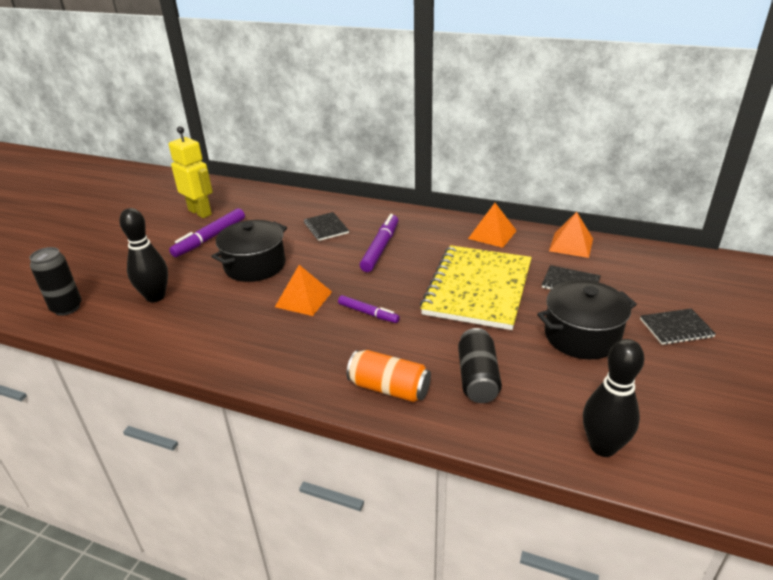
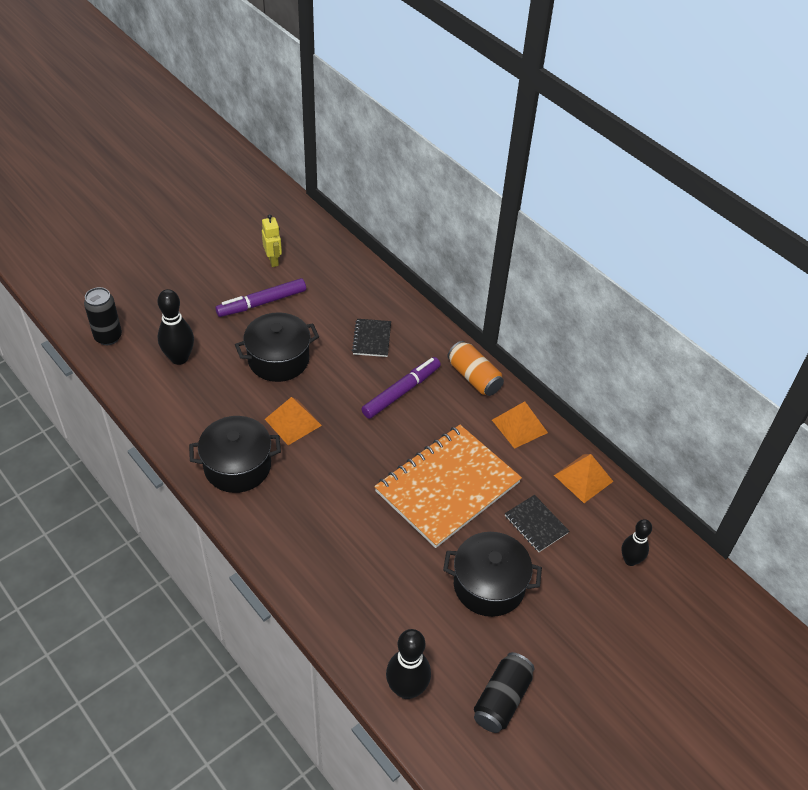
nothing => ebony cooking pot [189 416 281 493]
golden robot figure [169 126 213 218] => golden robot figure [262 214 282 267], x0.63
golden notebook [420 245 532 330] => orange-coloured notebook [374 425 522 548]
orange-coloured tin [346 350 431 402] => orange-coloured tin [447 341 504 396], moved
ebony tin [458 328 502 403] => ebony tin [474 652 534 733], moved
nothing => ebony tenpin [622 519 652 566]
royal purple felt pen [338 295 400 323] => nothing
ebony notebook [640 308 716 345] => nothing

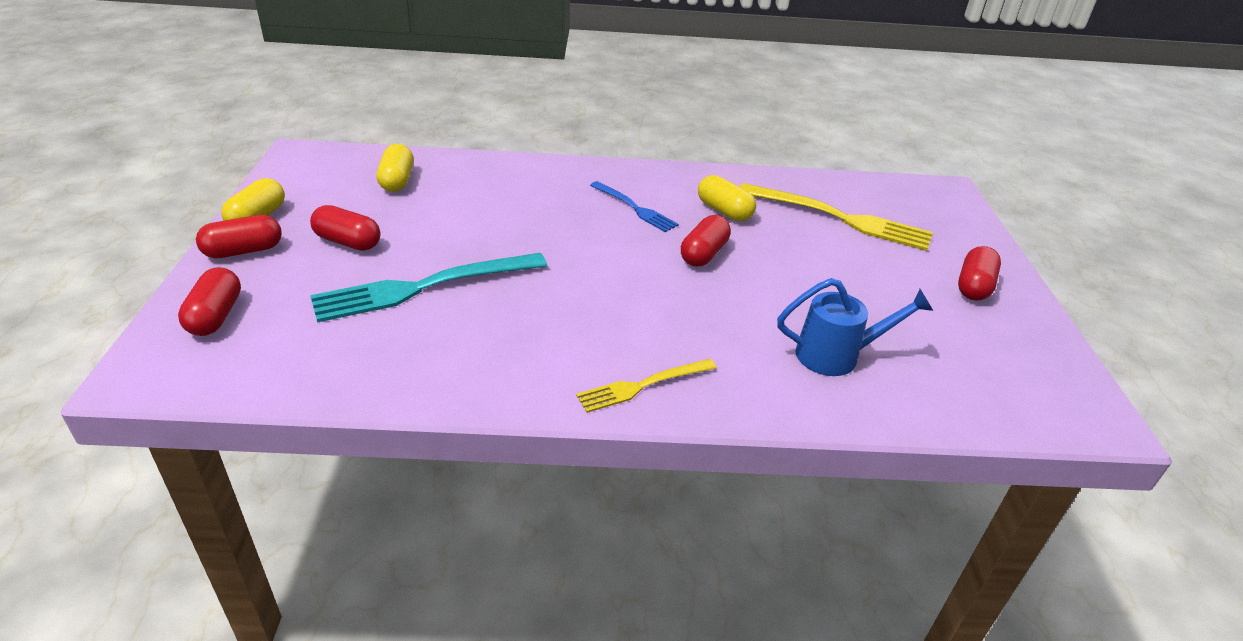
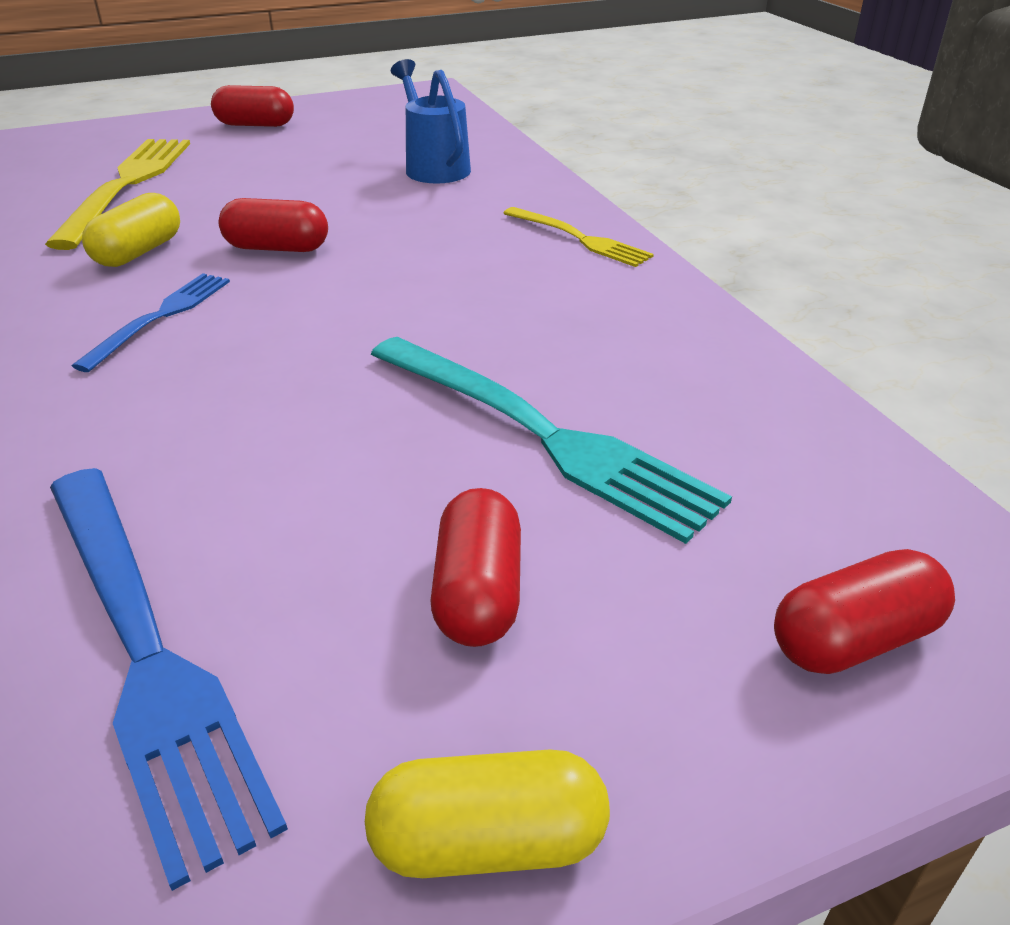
golden pill shape [377 144 414 192] => blue table fork [50 468 288 891]
red pill shape [196 215 282 258] => nothing

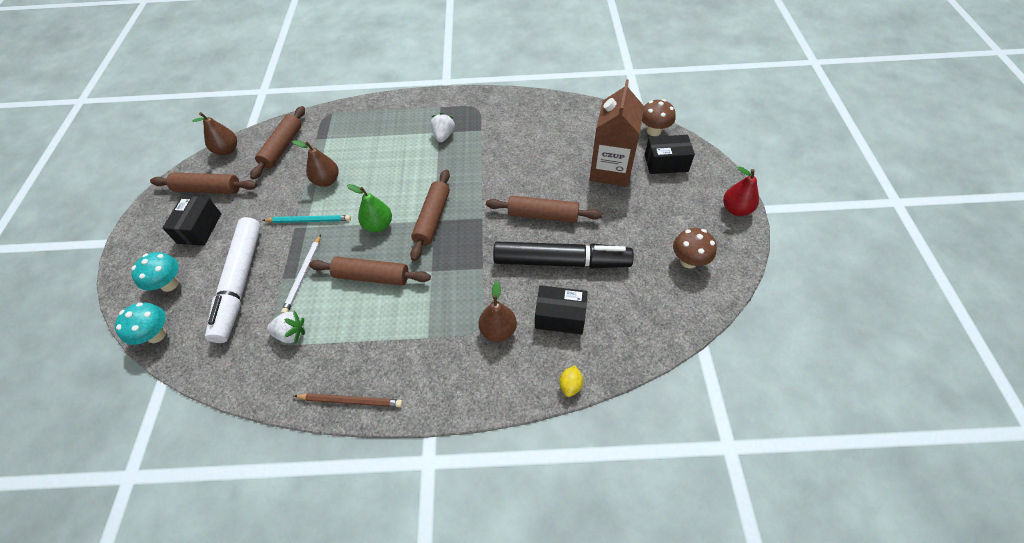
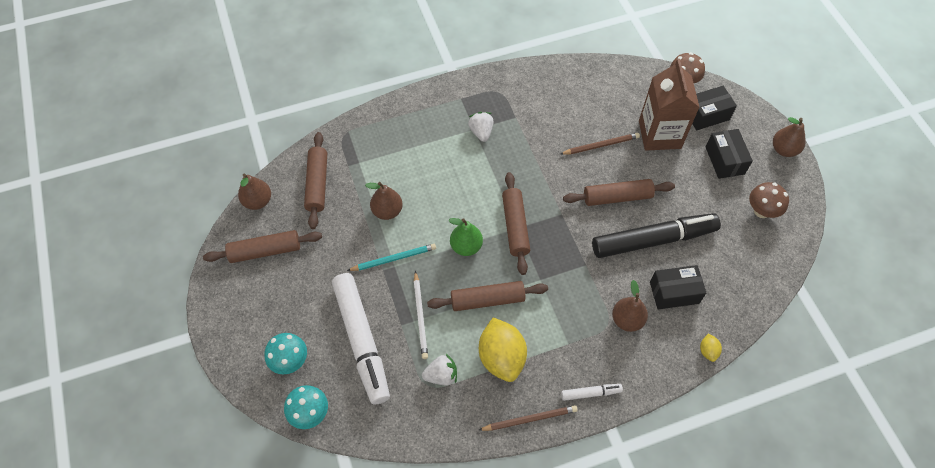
nothing => golden citrus fruit [479 317 527 382]
nothing => russet lead pencil [560 133 640 155]
nothing => snow-white felt pen [561 384 623 401]
ebony box [162 196 221 246] => ebony box [706 129 753 179], moved
red pear fruit [723 166 759 216] => russet pear fruit [773 117 806 157]

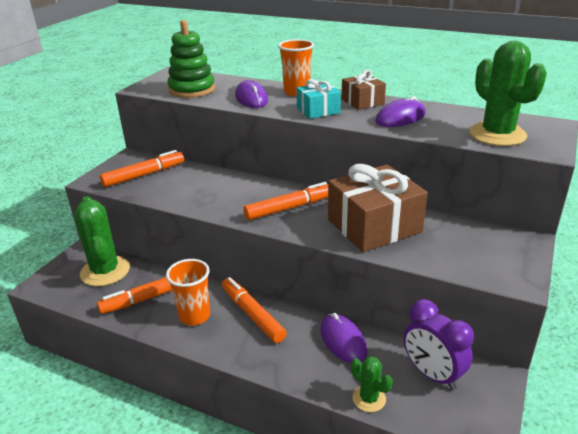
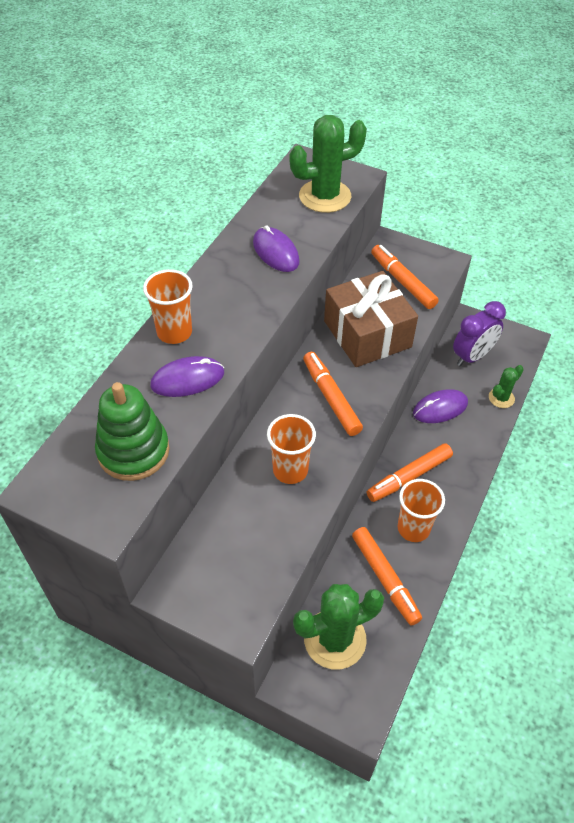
nothing => orange-coloured tumbler [267 414 316 484]
orange-coloured felt pen [100 150 184 187] => orange-coloured felt pen [371 245 439 309], moved
aqua gift [296 79 341 119] => nothing
russet gift [342 70 386 110] => nothing

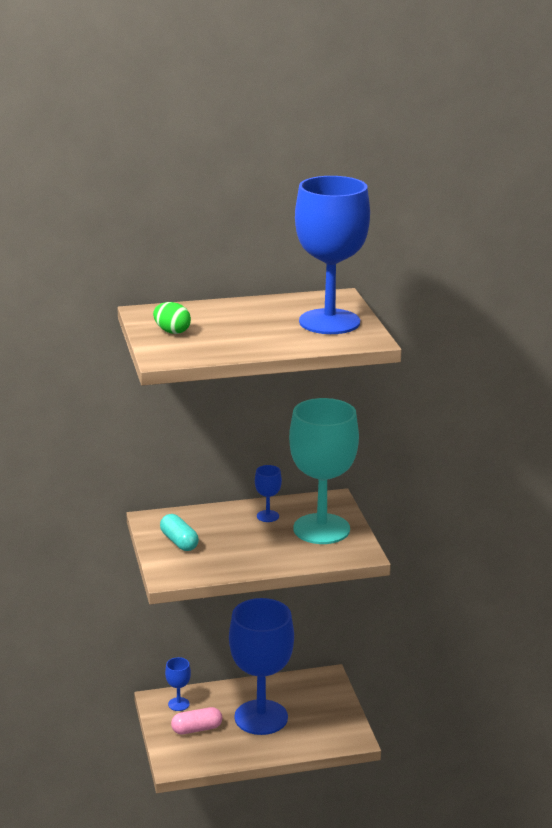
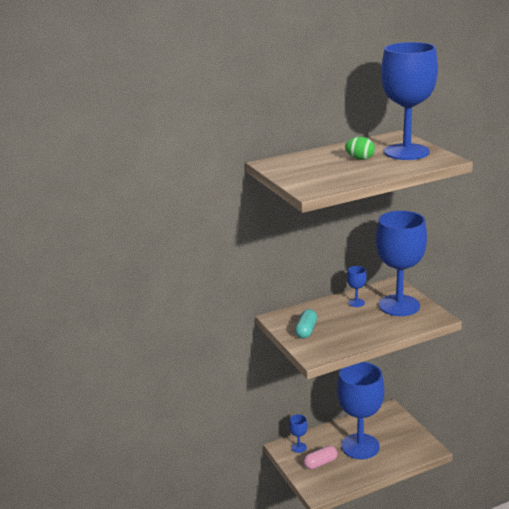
aqua pill shape [160 514 199 551] => aqua pill shape [295 309 317 339], 60 degrees clockwise
green egg shape [153 302 191 334] => green egg shape [345 137 375 160], moved
aqua chalice [289 398 359 544] => blue chalice [376 211 427 316]

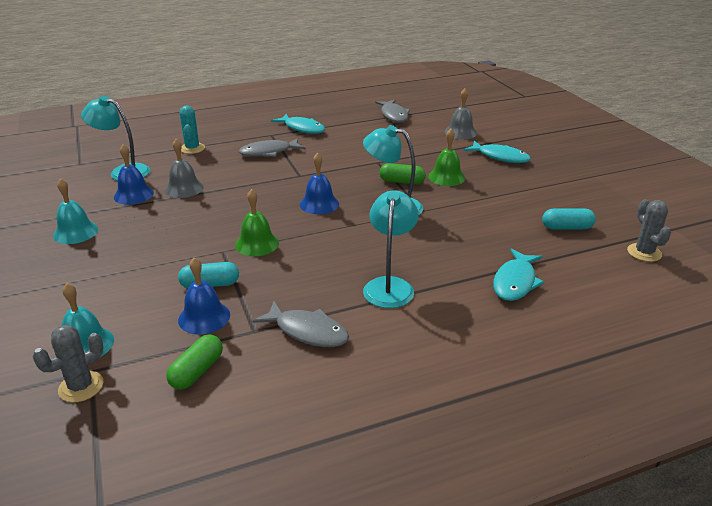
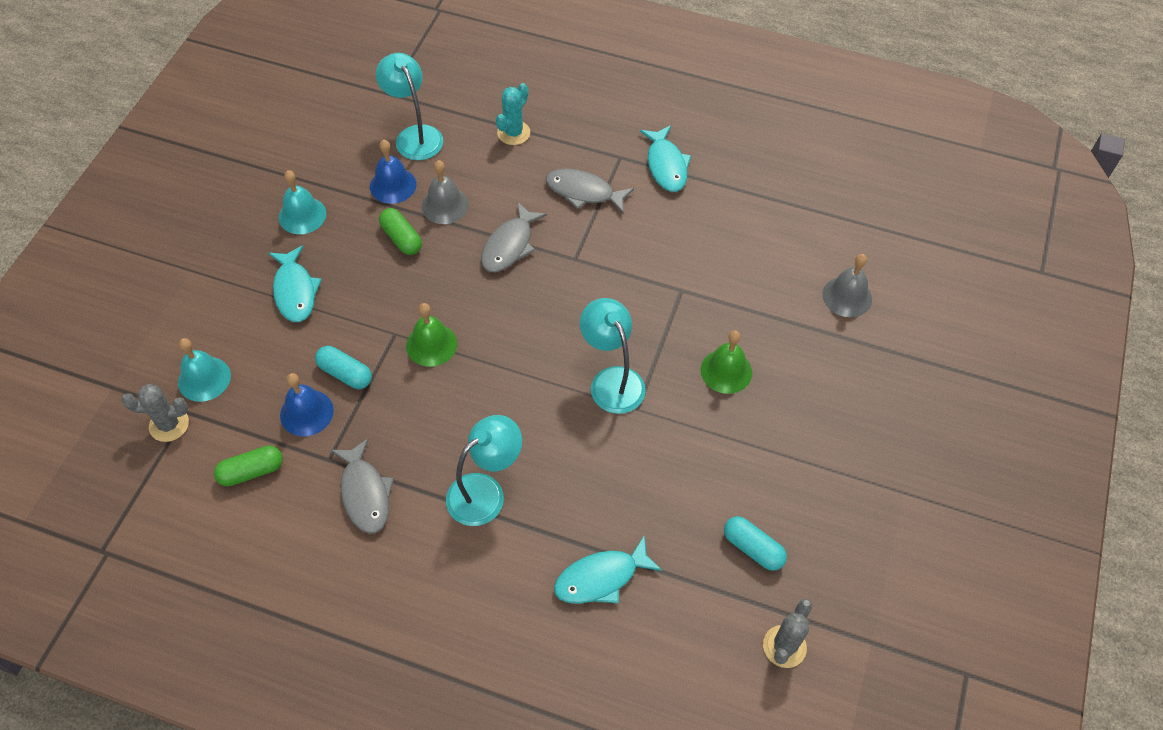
aqua fish [463 141 531 163] => aqua fish [269 245 322 322], moved
green pill shape [380 163 426 184] => green pill shape [379 208 422 255], moved
gray fish [375 100 410 122] => gray fish [481 202 547 272], moved
blue school bell [300 153 339 214] => nothing

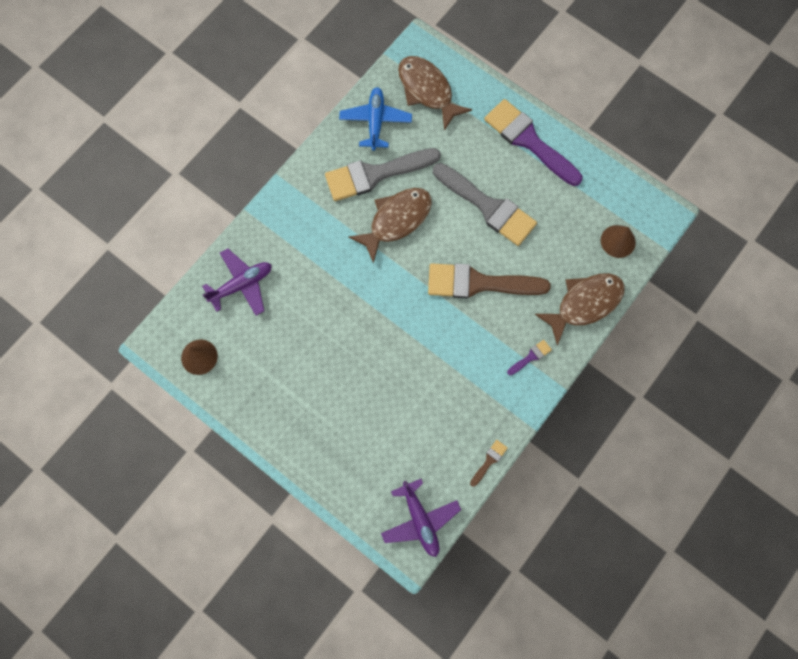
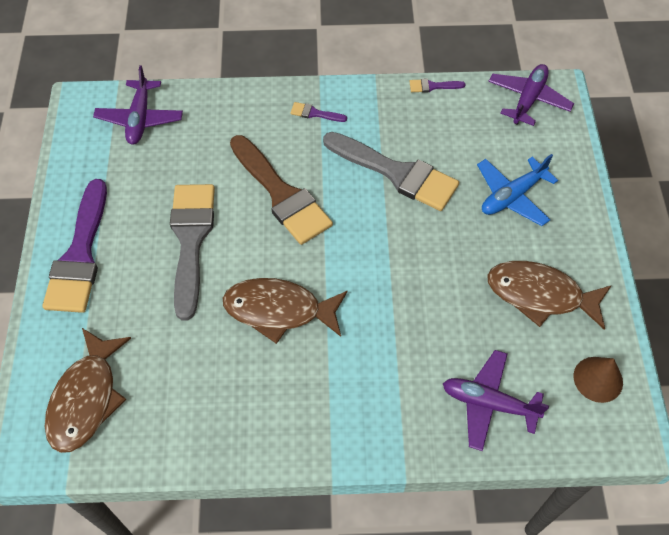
russet cone [601 225 636 258] => royal purple plane [93 65 183 145]
gray paint brush [325 148 441 201] => gray paint brush [323 132 459 211], moved
russet paint brush [470 440 508 487] => royal purple paint brush [410 79 465 93]
blue plane [339 87 412 151] => blue plane [477 154 558 226], moved
russet fish [535 273 625 345] => russet fish [487 261 612 330], moved

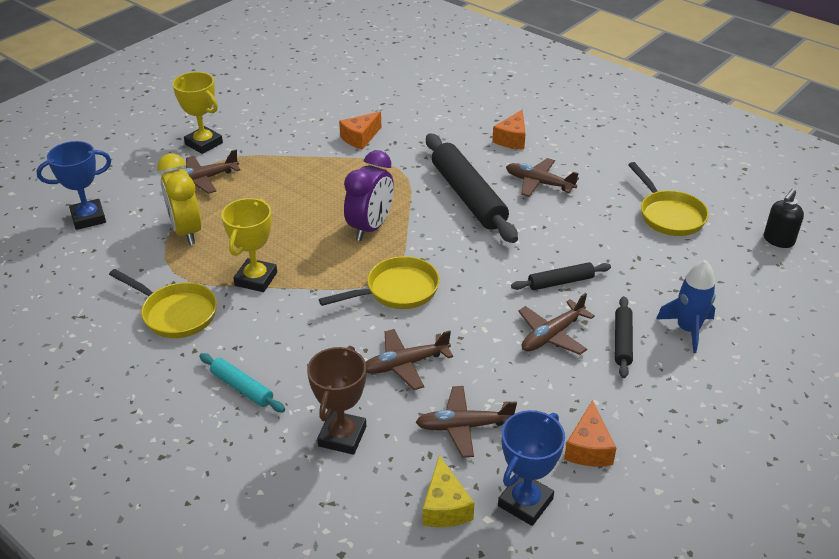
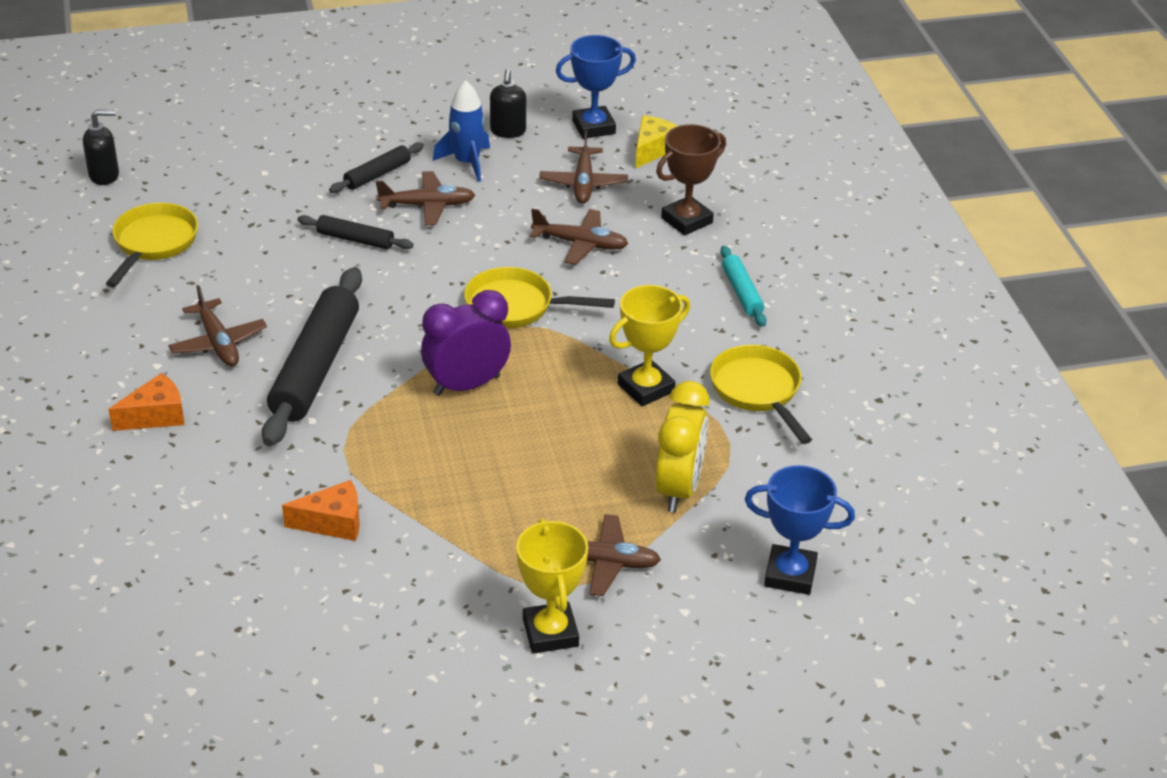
blue spaceship [656 260 716 353] => blue spaceship [433 80 490 182], moved
orange-coloured cheese wedge [564 400 617 467] => ebony pump bottle [490 69 526 138]
russet plane [416 386 517 458] => russet plane [539 130 628 204], 60 degrees clockwise

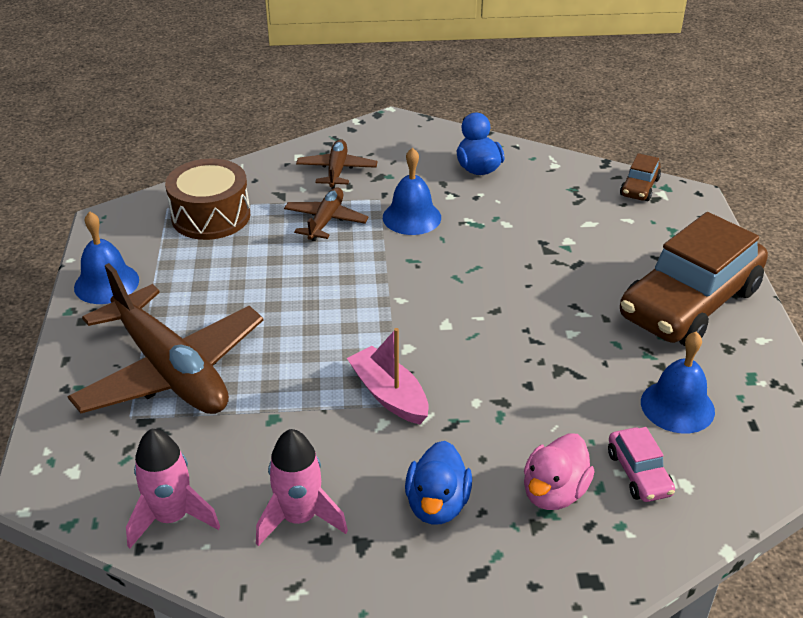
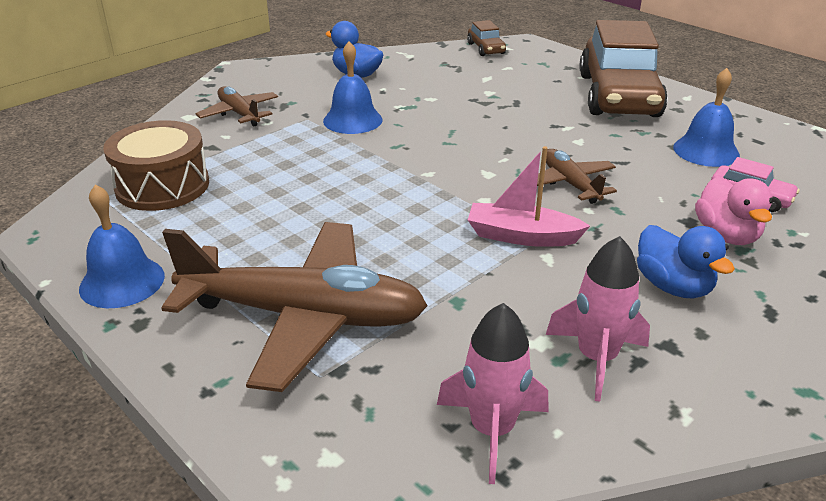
russet plane [284 188 369 241] => russet plane [537 149 617 204], moved

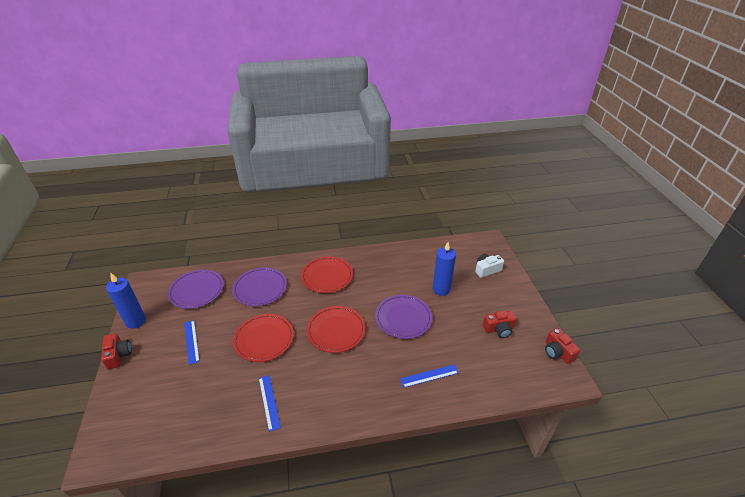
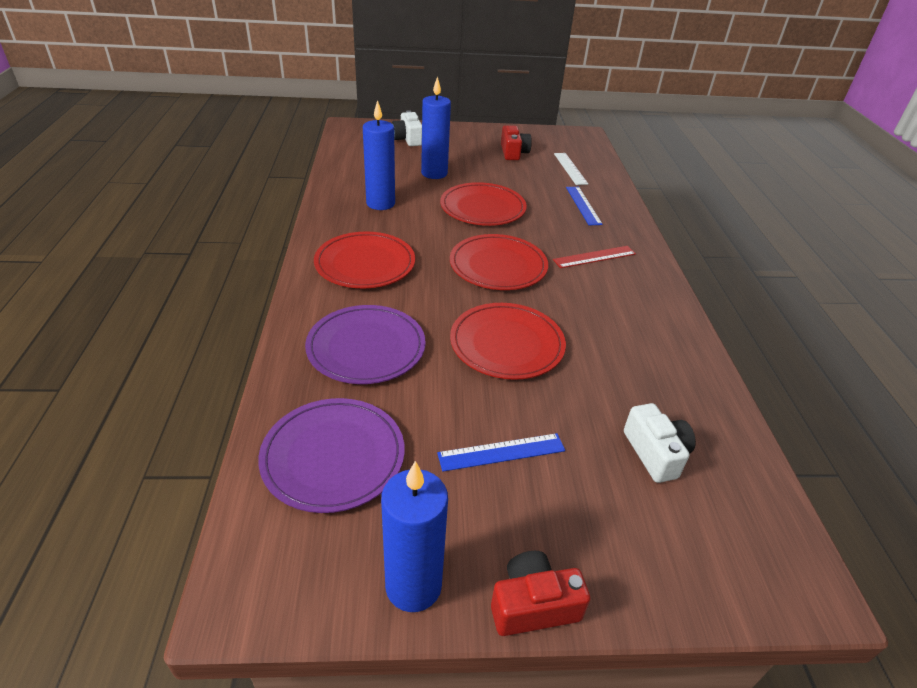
nothing => blue pillar candle [363 100 395 210]
royal purple dinner plate [375 295 433 339] => red dinner plate [440 182 527 226]
nothing => red straightedge [553 246 636 268]
nothing => snow-white straightedge [554 153 588 185]
nothing => snow-white photo camera [624 403 696 483]
blue straightedge [259 375 281 432] => nothing
red photo camera [545 328 580 364] => nothing

